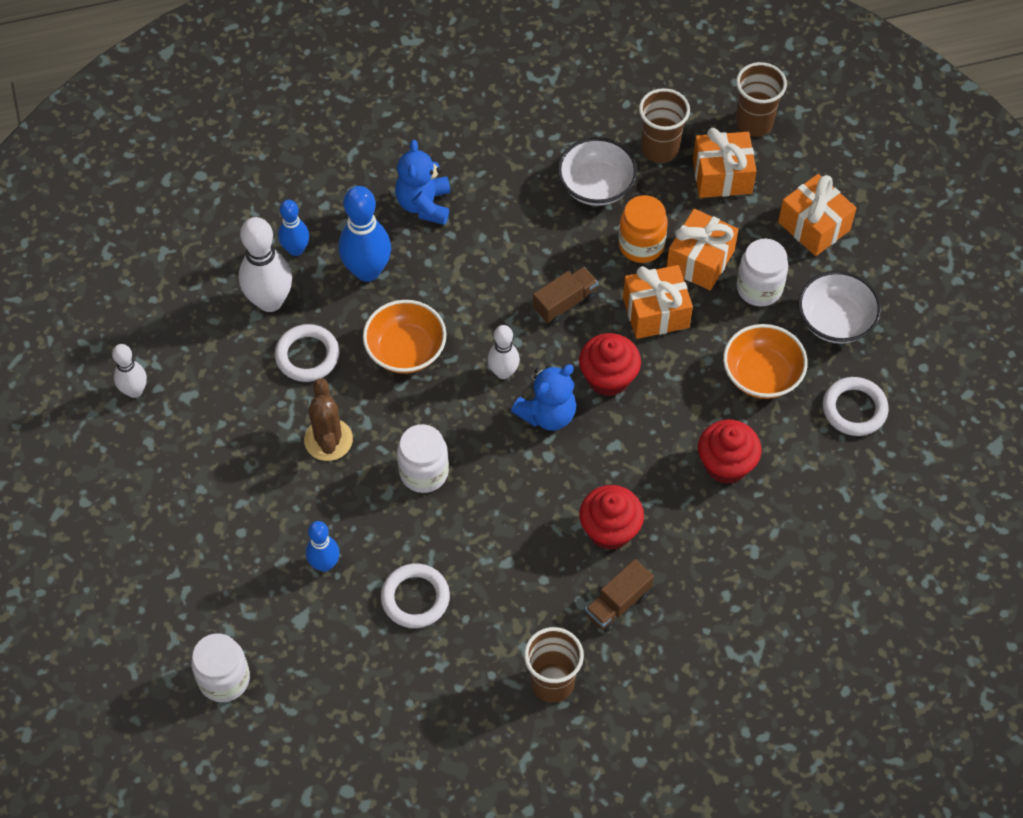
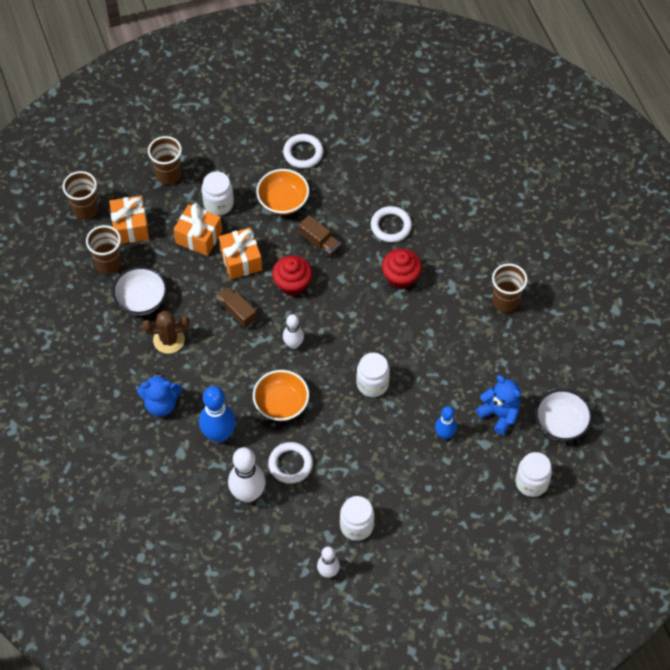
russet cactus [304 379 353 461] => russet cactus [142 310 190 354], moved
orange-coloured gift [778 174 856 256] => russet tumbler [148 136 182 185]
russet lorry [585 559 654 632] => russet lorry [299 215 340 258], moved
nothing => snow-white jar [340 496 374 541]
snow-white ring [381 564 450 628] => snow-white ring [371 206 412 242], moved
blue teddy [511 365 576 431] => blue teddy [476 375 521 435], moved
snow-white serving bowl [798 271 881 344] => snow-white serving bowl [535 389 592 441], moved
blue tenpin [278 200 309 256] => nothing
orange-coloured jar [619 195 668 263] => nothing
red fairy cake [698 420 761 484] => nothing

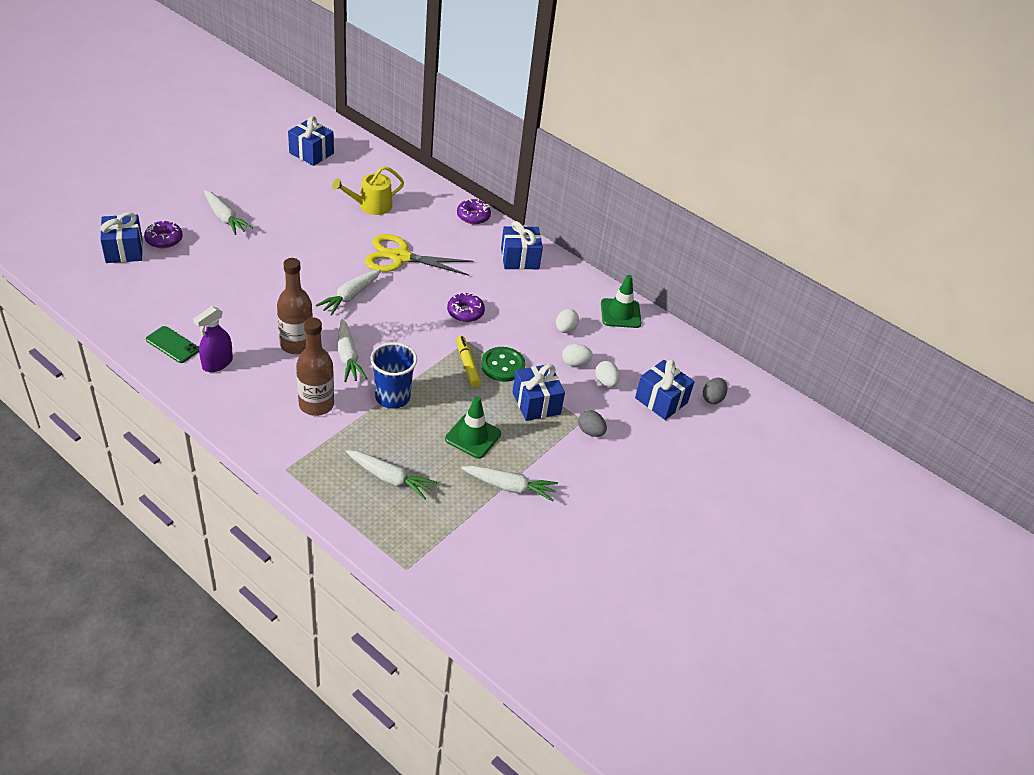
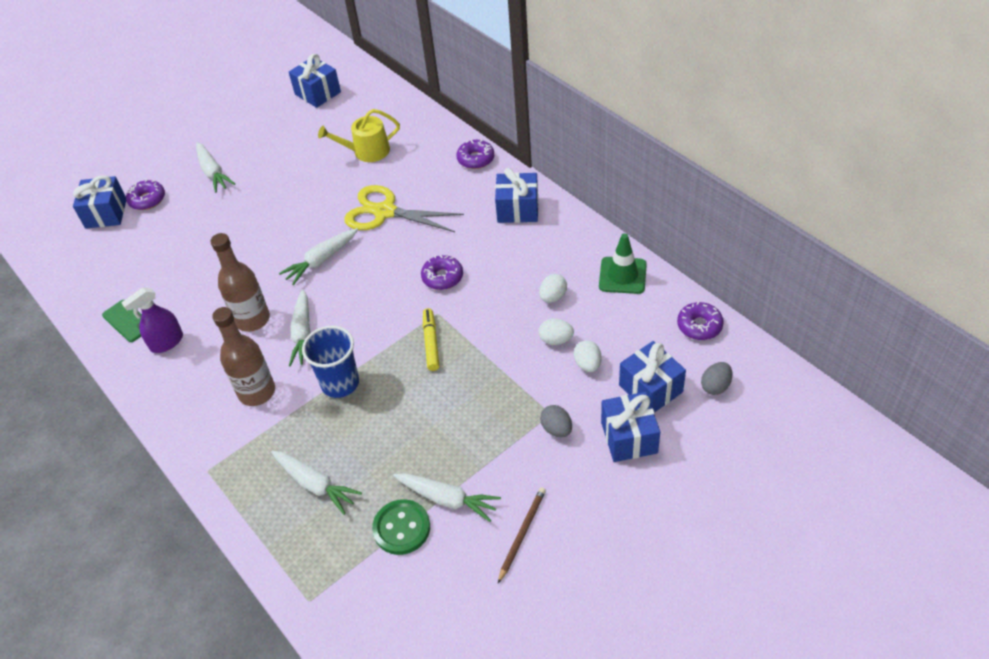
green shirt button [481 347 525 382] => green shirt button [372 499 430 555], moved
nothing => russet lead pencil [498 487 546 583]
blue gift [513 364 565 421] => blue gift [601 392 660 462], moved
nothing => royal purple glazed donut [677 302 724 340]
green road cone [445 396 501 459] => nothing

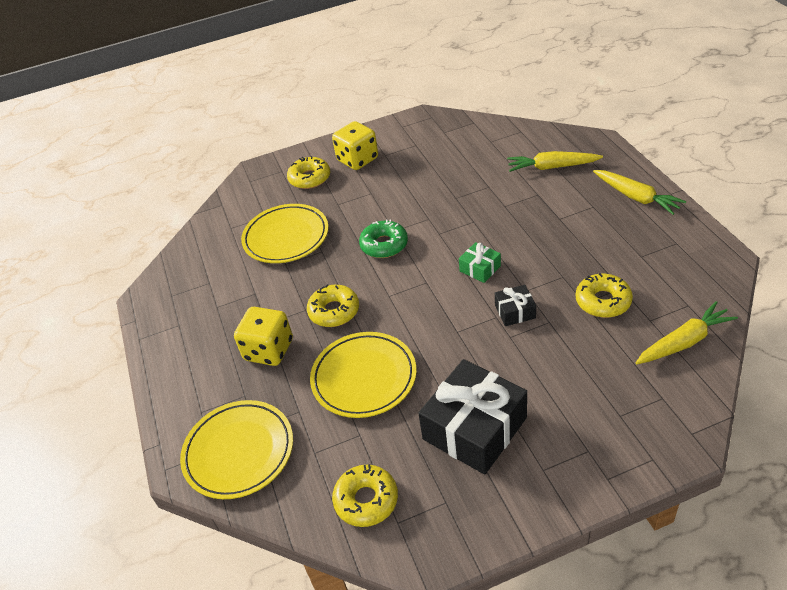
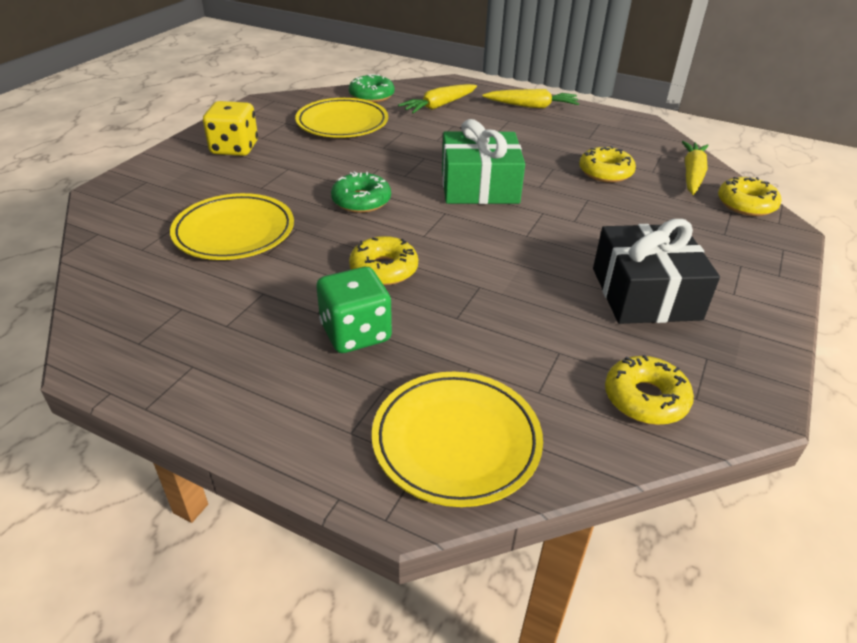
golden dinner plate [310 332 417 418] => golden dinner plate [295 98 388 138], moved
golden game die [234 307 293 366] => green game die [317 267 392 353]
nothing => green glazed donut [349 74 395 102]
green gift [459 242 501 283] => green gift [442 119 525 204], x2.14
golden glazed donut [287 156 330 189] => golden glazed donut [718 177 781 216], moved
ebony gift [495 285 536 326] => nothing

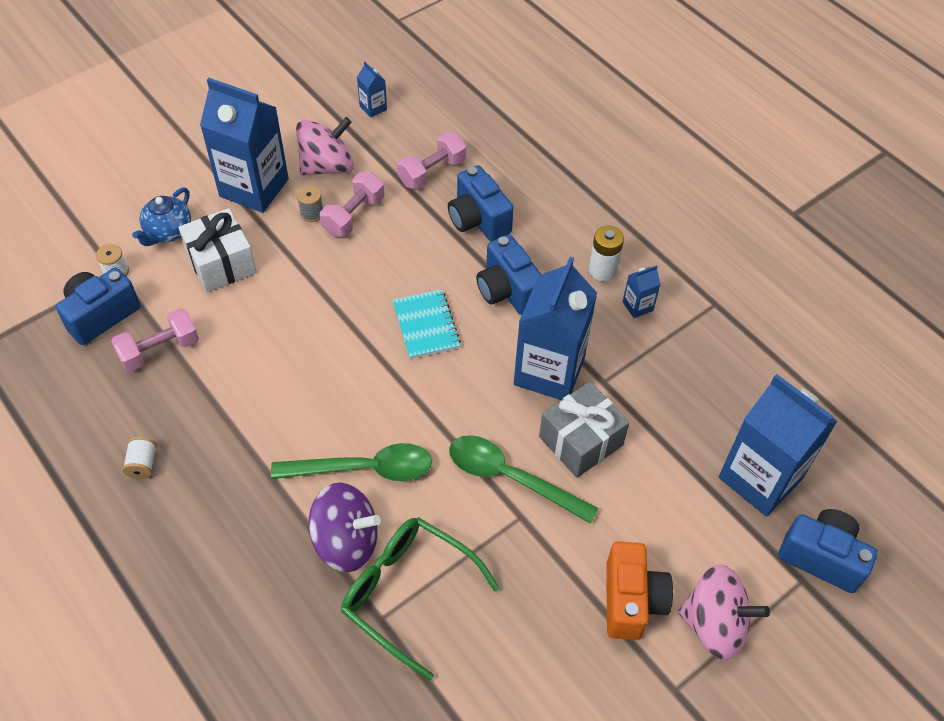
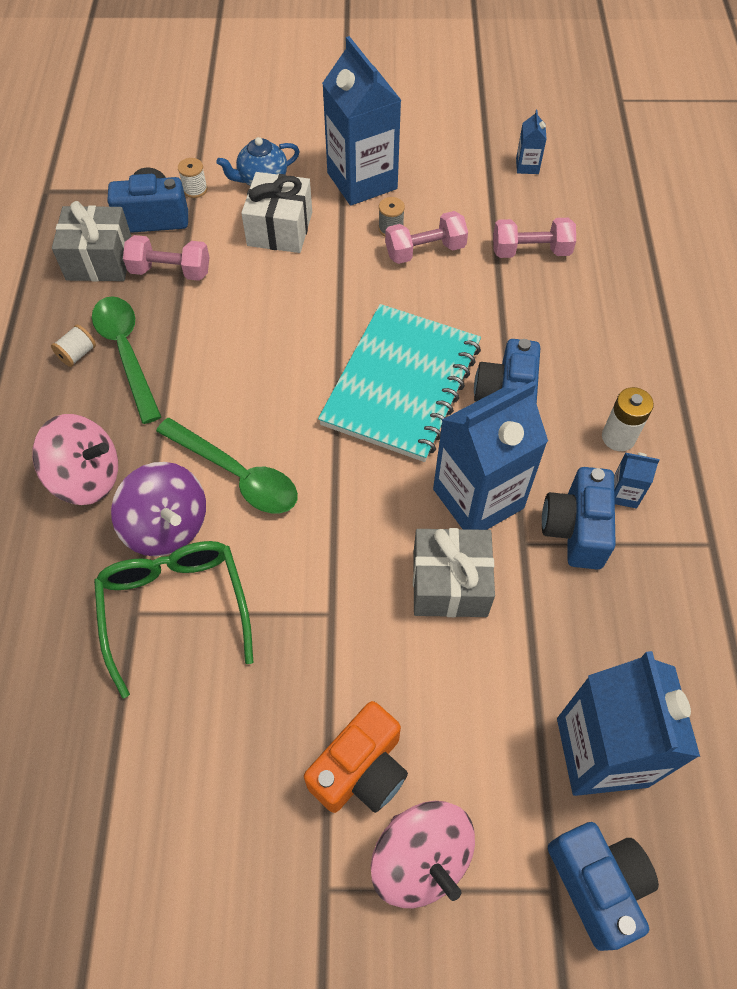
rosy toy top [296 117 354 176] => rosy toy top [32 414 118 505], moved
nothing => gray gift [52 201 132 281]
green tablespoon [449 435 599 524] => green tablespoon [92 296 161 424], moved
aqua notebook [392 289 461 359] => aqua notebook [318 304 481 462], x1.95
blue photo camera [448 165 514 241] => blue photo camera [542 467 616 569], moved

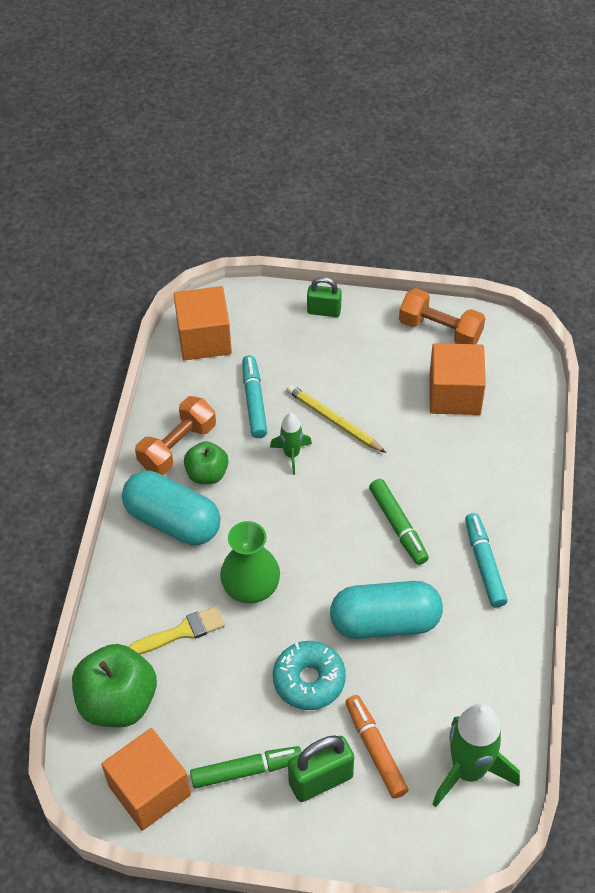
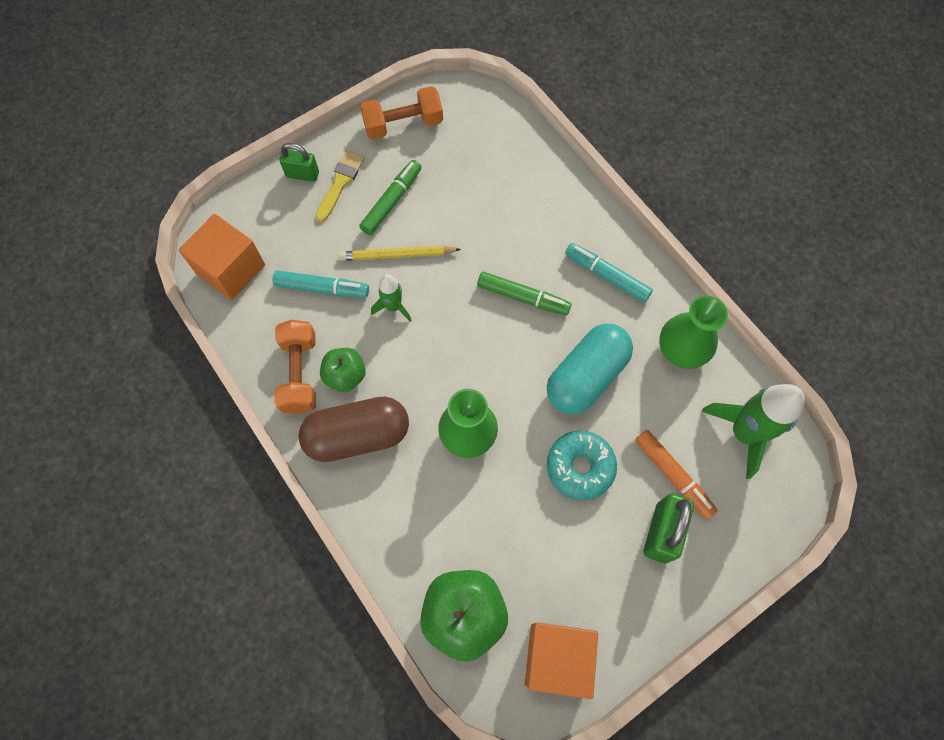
aqua felt pen [242 355 267 438] => aqua felt pen [273 270 369 298], 150 degrees clockwise
green lock [307 277 342 317] => green lock [279 143 319 182], 45 degrees clockwise
aqua pill shape [122 471 220 545] => russet pill shape [298 397 409 462]
golden paint brush [129 606 225 655] => golden paint brush [315 150 365 222], moved
green felt pen [190 746 302 788] => green felt pen [359 160 421 235], moved
orange-coloured felt pen [345 695 409 799] => orange-coloured felt pen [635 430 718 519], 150 degrees counterclockwise
nothing => green flower vase [659 295 728 369]
orange-coloured solid cube [429 343 486 415] => nothing

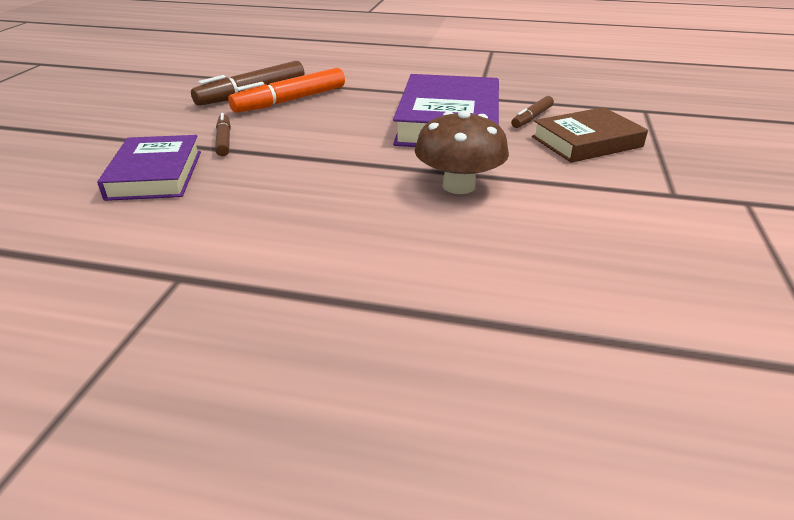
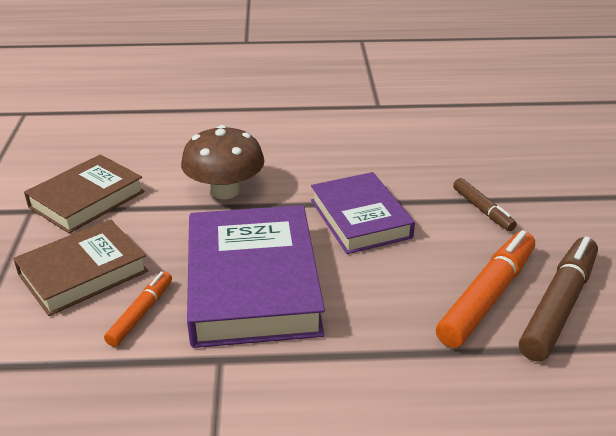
nothing => russet hardcover [24 154 144 234]
russet felt pen [511 96 554 128] => orange-coloured felt pen [104 271 172 347]
royal purple hardcover [97 135 201 201] => royal purple hardcover [311 172 415 254], moved

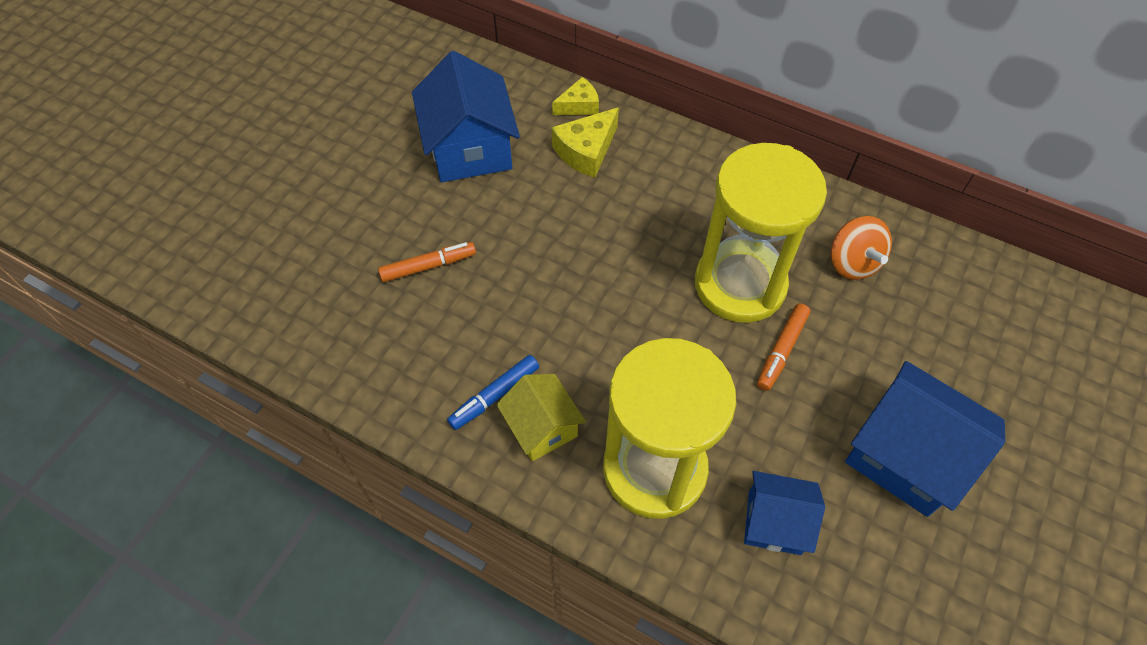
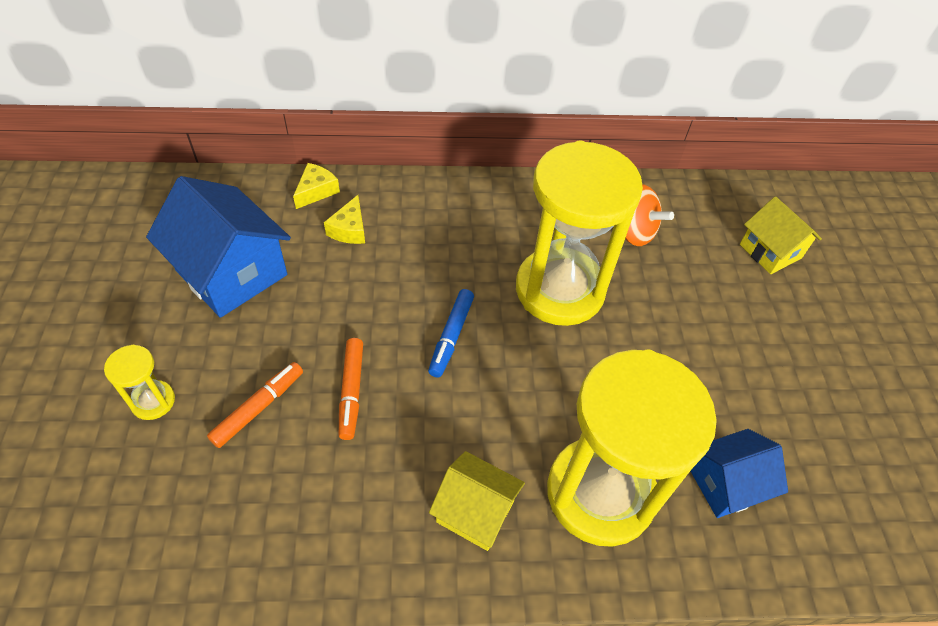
nothing => golden hourglass [104 345 175 420]
golden cheese wedge [552 107 619 178] => golden cheese wedge [324 195 365 244], x0.66
orange-coloured felt pen [757 304 810 391] => orange-coloured felt pen [339 338 363 440], moved
blue felt pen [447 355 539 430] => blue felt pen [428 289 474 377], moved
nothing => golden toy house [740 196 822 274]
blue toy house [845 361 1005 517] => nothing

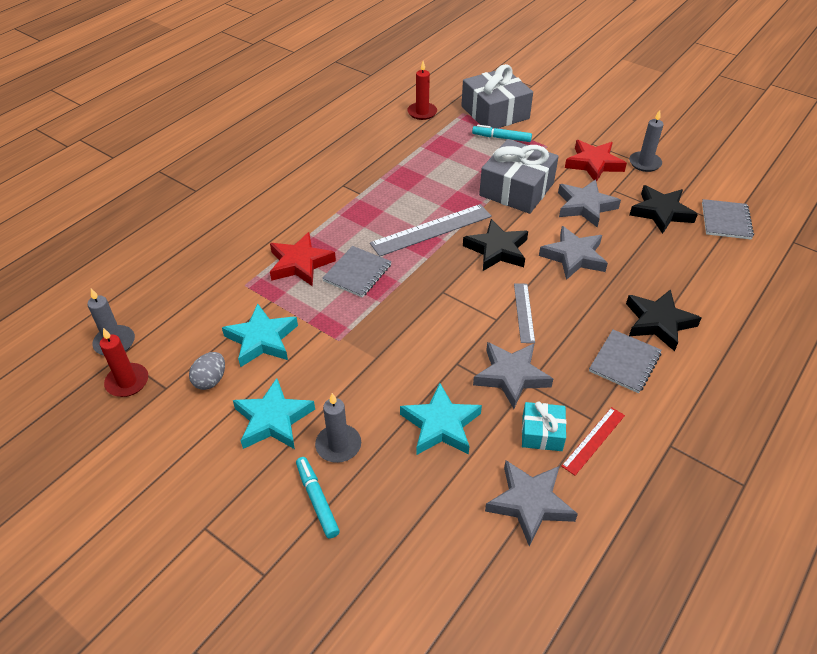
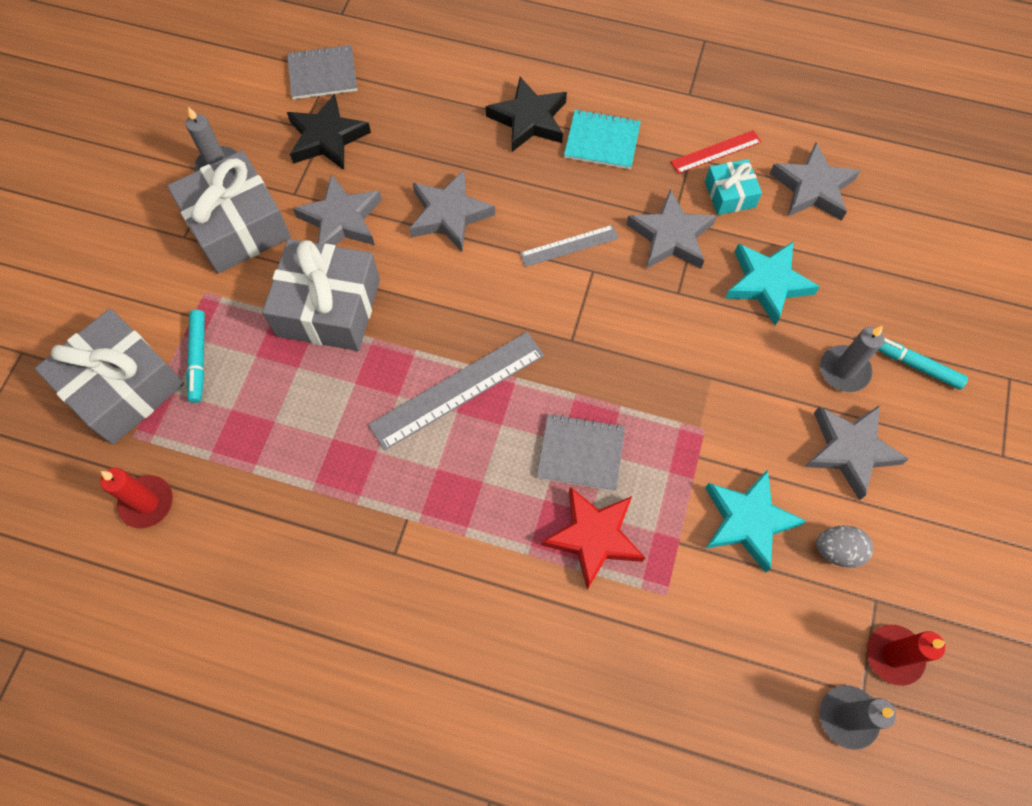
red five-pointed star [565 140 627 182] => gray gift [167 150 291 274]
gray straightedge [370 204 492 256] => gray straightedge [368 332 544 451], 75 degrees counterclockwise
gray notebook [589 330 662 393] => aqua notebook [564 109 641 169]
red straightedge [561 407 625 476] => red straightedge [671 130 761 174], 45 degrees counterclockwise
aqua five-pointed star [233 378 315 449] => gray five-pointed star [805 406 909 500]
aqua felt pen [296 457 340 539] => aqua felt pen [878 338 968 390], 75 degrees clockwise
ebony five-pointed star [463 219 528 271] => nothing

